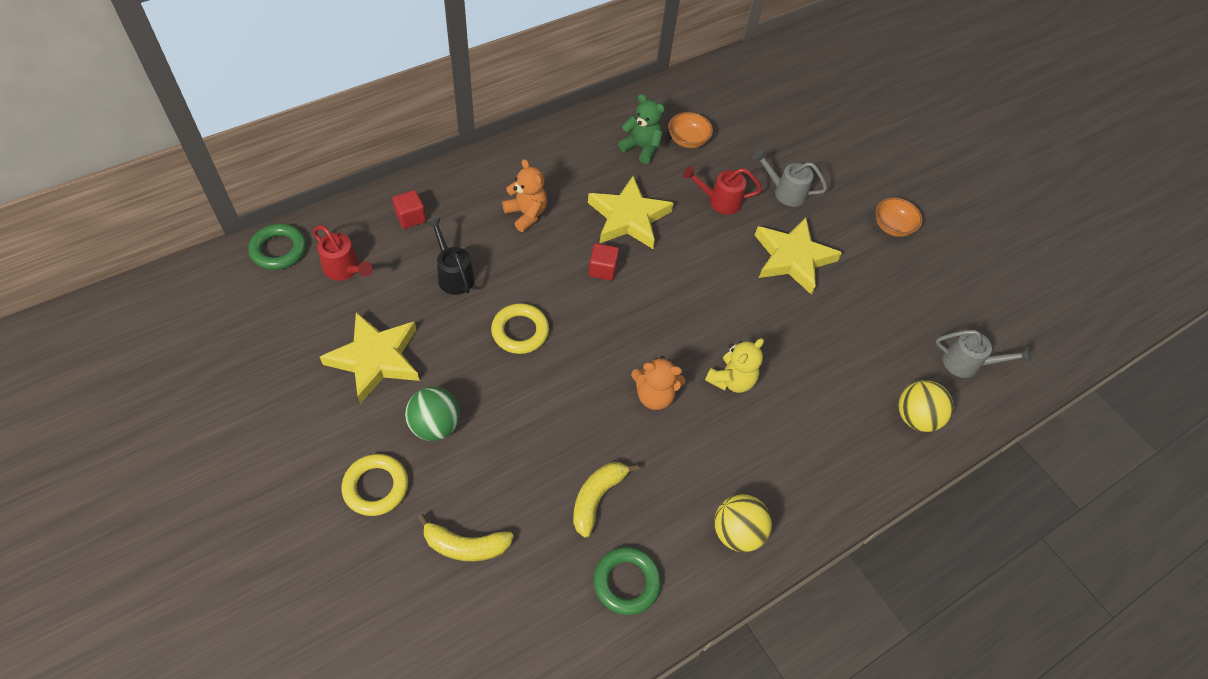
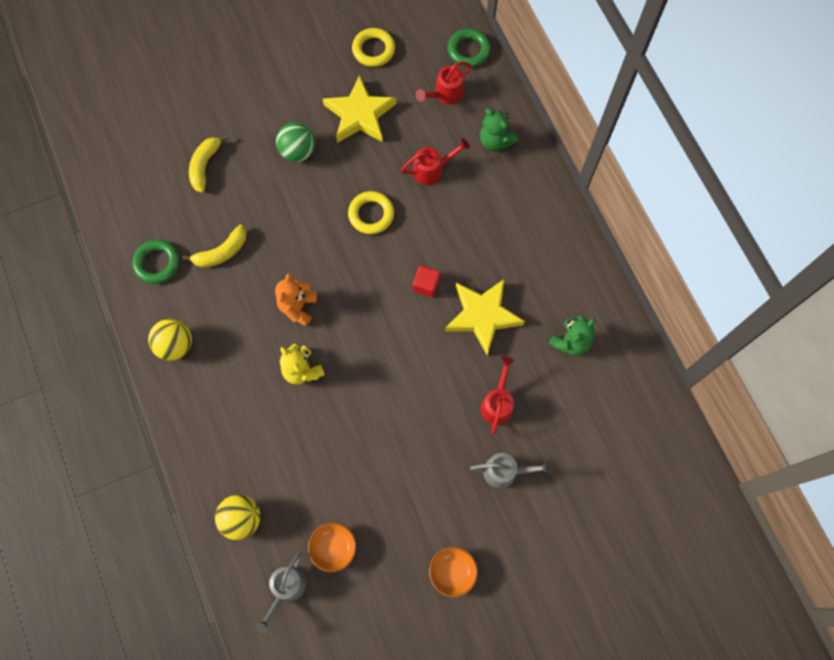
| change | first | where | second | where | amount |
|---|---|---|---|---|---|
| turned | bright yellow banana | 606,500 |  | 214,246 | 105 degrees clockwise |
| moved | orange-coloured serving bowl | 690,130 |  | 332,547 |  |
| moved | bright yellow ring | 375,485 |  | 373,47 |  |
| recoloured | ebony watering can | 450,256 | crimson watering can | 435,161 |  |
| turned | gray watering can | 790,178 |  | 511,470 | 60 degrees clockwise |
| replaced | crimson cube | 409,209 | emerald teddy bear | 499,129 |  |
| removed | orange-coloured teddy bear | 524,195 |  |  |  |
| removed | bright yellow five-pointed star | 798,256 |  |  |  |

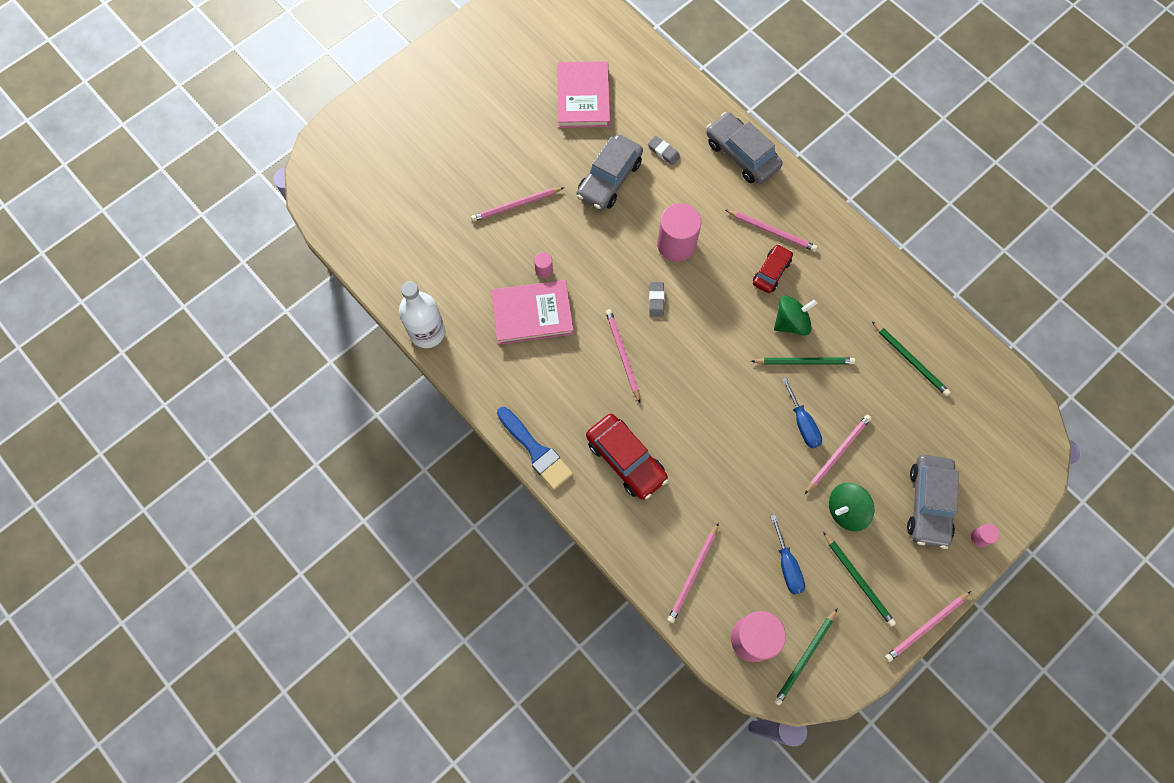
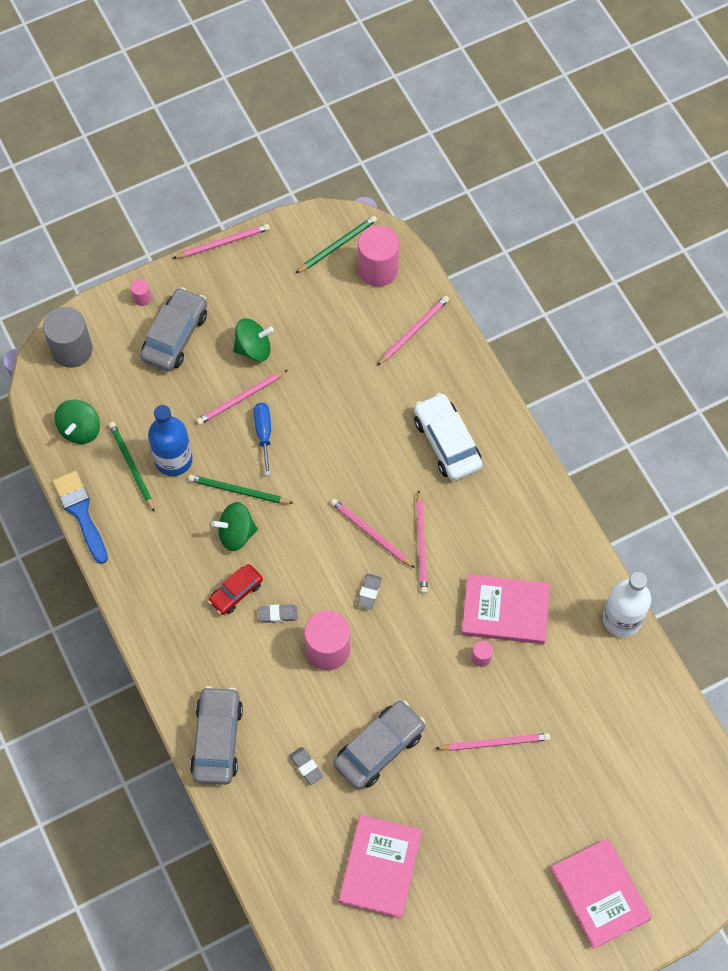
| change | first | where | second | where | amount |
|---|---|---|---|---|---|
| added |  |  | gray solid cylinder | 68,337 |  |
| moved | cobalt paintbrush | 535,448 |  | 80,517 |  |
| added |  |  | emerald toy top | 77,422 |  |
| added |  |  | cobalt drink bottle | 170,440 |  |
| turned | gray car | 744,148 |  | 216,735 | 150 degrees counterclockwise |
| added |  |  | gray gum eraser | 278,613 |  |
| moved | rosy wooden pencil | 772,231 |  | 372,533 |  |
| recoloured | crimson car | 627,457 | white car | 448,437 |  |
| added |  |  | rosy hardback | 601,893 |  |
| removed | cobalt hand screwdriver | 788,555 |  |  |  |
| removed | emerald wooden pencil | 859,579 |  |  |  |

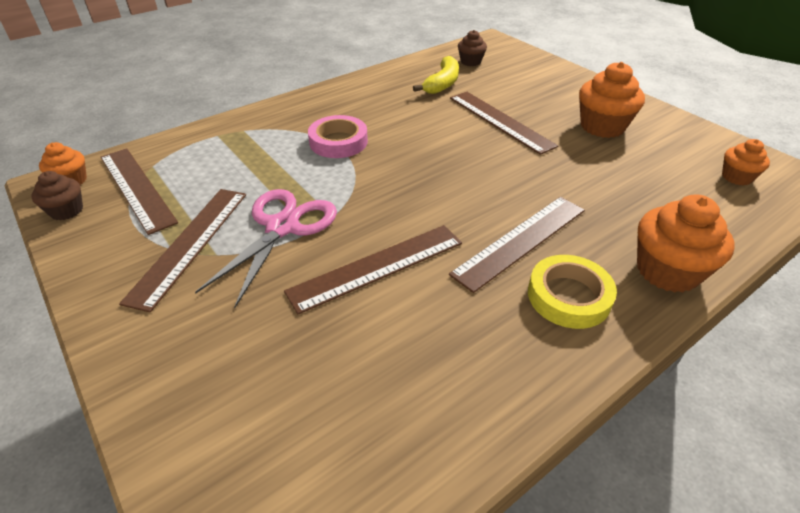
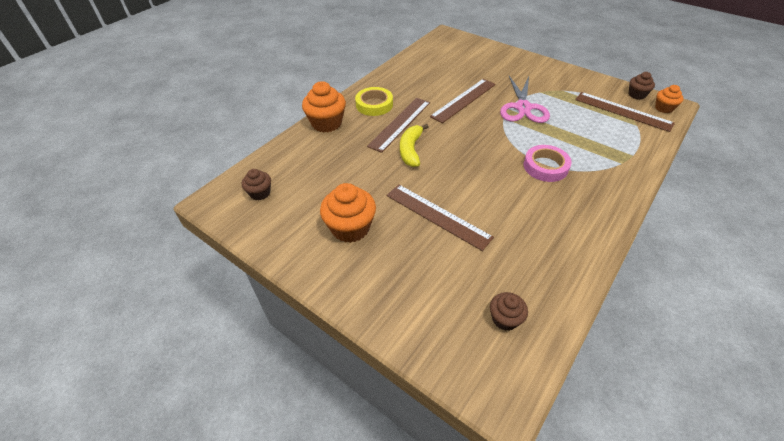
| change | first | where | second | where | amount |
|---|---|---|---|---|---|
| recoloured | orange-coloured cupcake | 746,162 | brown cupcake | 256,184 |  |
| moved | bright yellow banana | 436,75 |  | 414,145 |  |
| removed | brown measuring stick | 182,251 |  |  |  |

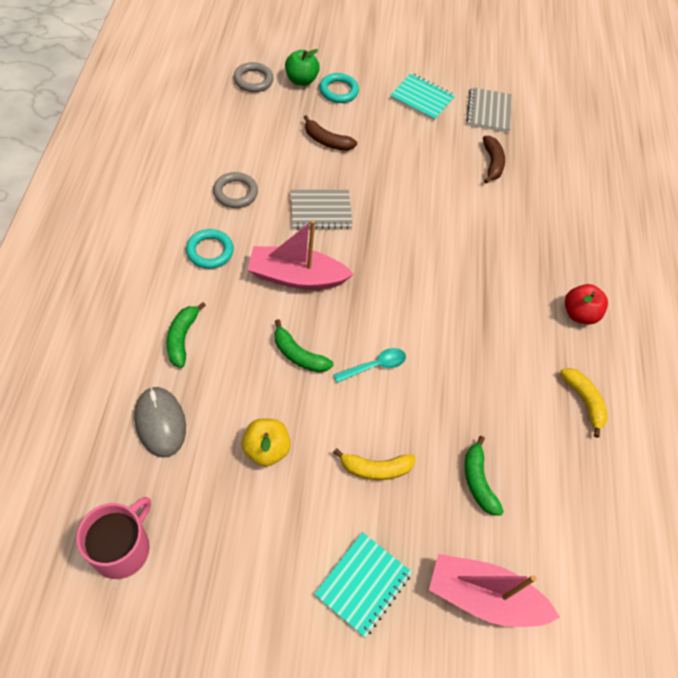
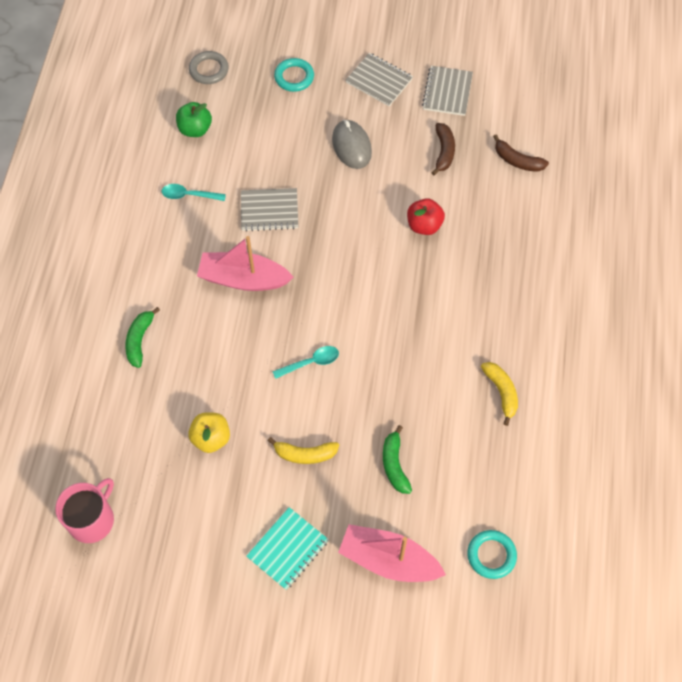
| change | first | where | second | where | amount |
|---|---|---|---|---|---|
| replaced | gray ring | 235,190 | teal tablespoon | 194,192 |  |
| moved | emerald apple | 302,67 |  | 194,119 |  |
| moved | gray mouse | 160,422 |  | 352,144 |  |
| recoloured | teal notepad | 422,97 | gray notepad | 379,79 |  |
| moved | crimson apple | 586,304 |  | 426,216 |  |
| moved | teal ring | 210,249 |  | 492,554 |  |
| moved | brown banana | 330,133 |  | 521,153 |  |
| removed | emerald banana | 303,346 |  |  |  |

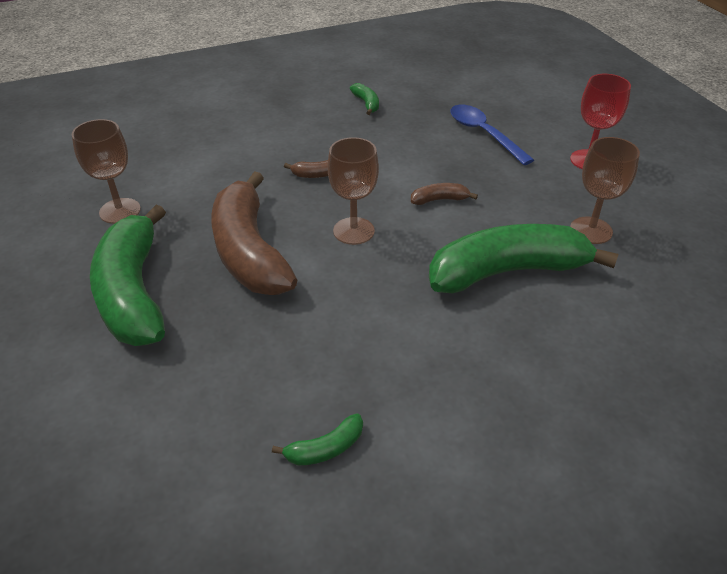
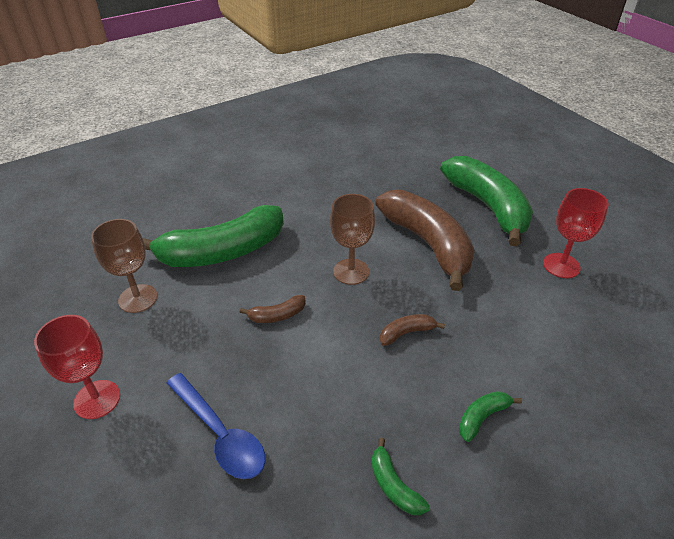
| change | first | where | second | where | amount |
|---|---|---|---|---|---|
| moved | emerald banana | 317,439 |  | 490,416 |  |
| recoloured | brown chalice | 106,171 | crimson chalice | 576,233 |  |

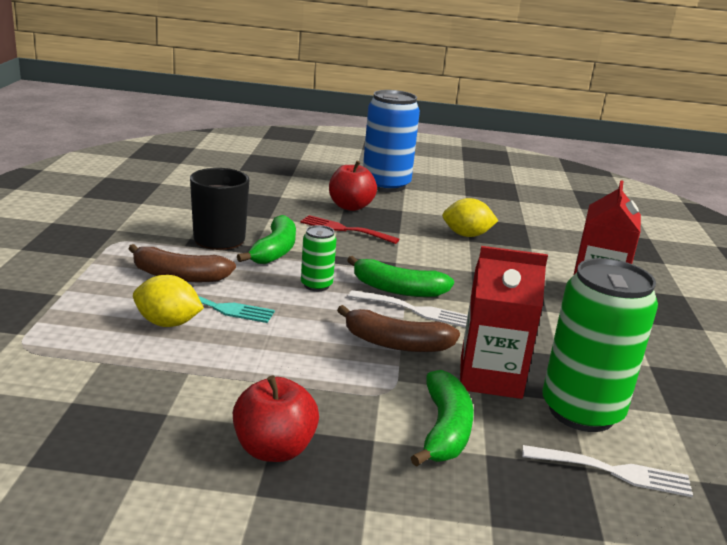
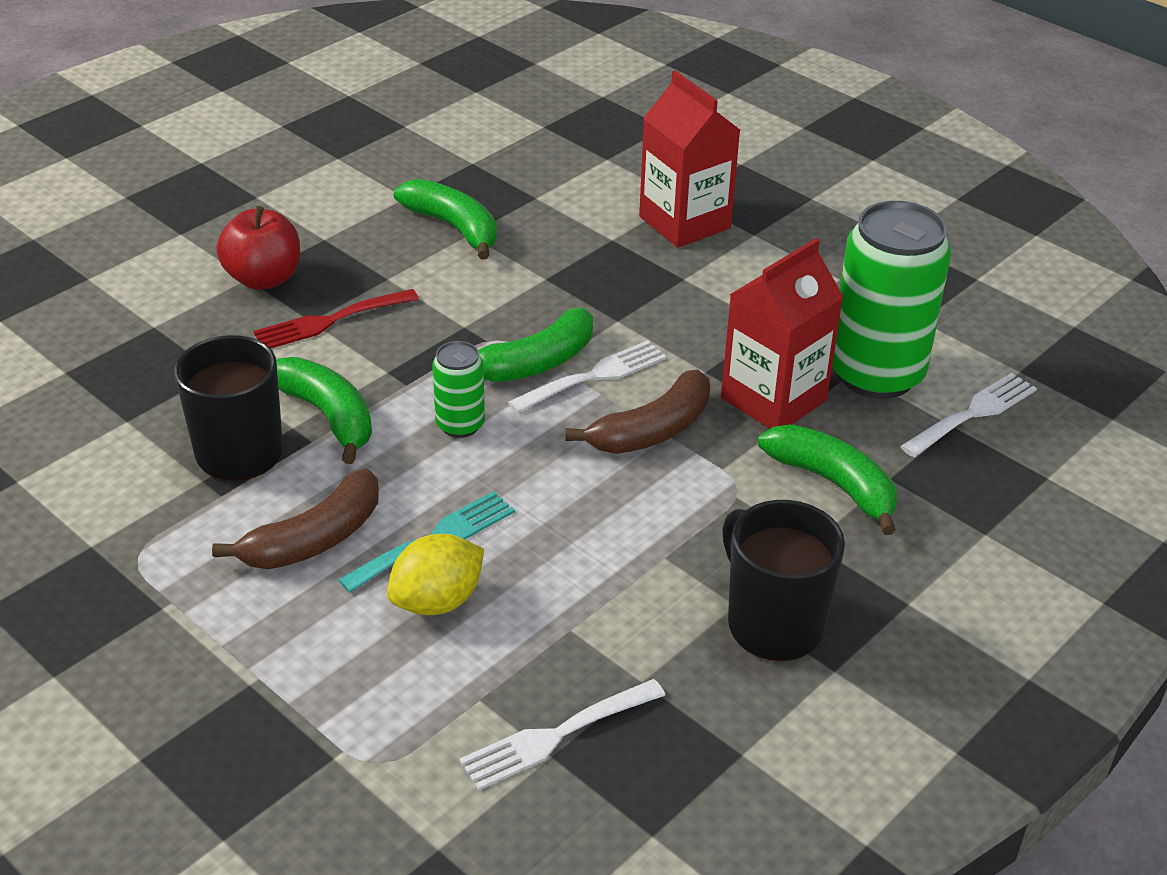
| change | first | where | second | where | amount |
|---|---|---|---|---|---|
| replaced | bright yellow toy lemon | 470,217 | emerald banana | 445,219 |  |
| added |  |  | white fork | 562,734 |  |
| replaced | crimson apple | 276,419 | ebony tea mug | 783,580 |  |
| removed | cobalt tin | 391,141 |  |  |  |

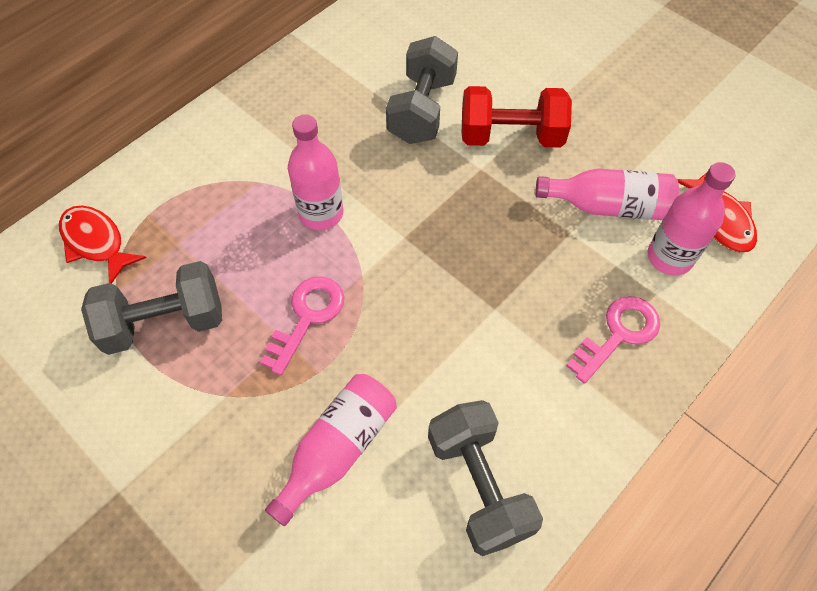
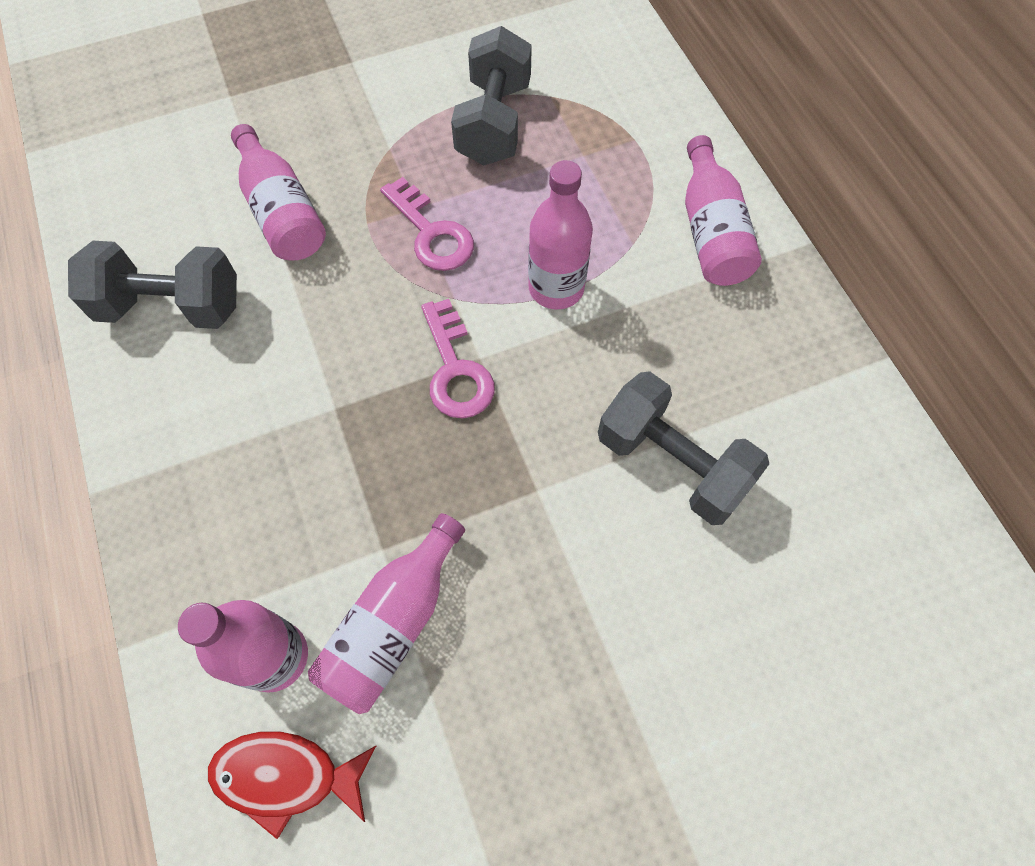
| change | first | where | second | where | amount |
|---|---|---|---|---|---|
| moved | rosy key | 613,340 |  | 458,358 |  |
| added |  |  | rosy drink bottle | 723,210 |  |
| removed | crimson toy fish | 103,245 |  |  |  |
| removed | crimson dumbbell | 517,117 |  |  |  |

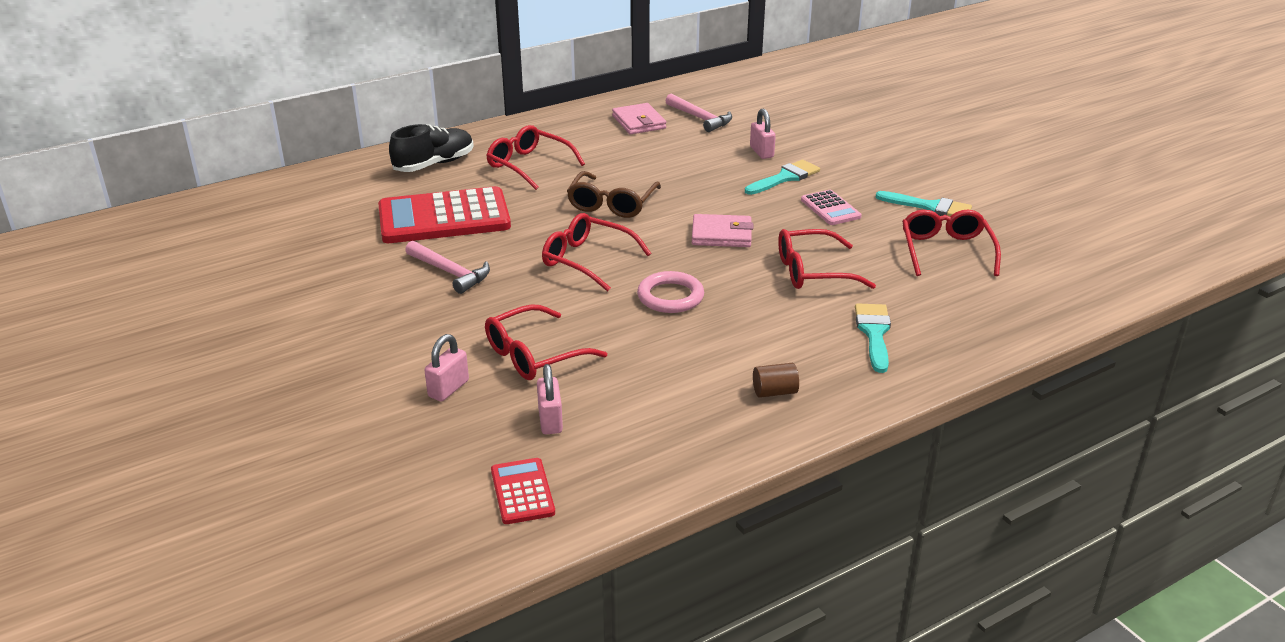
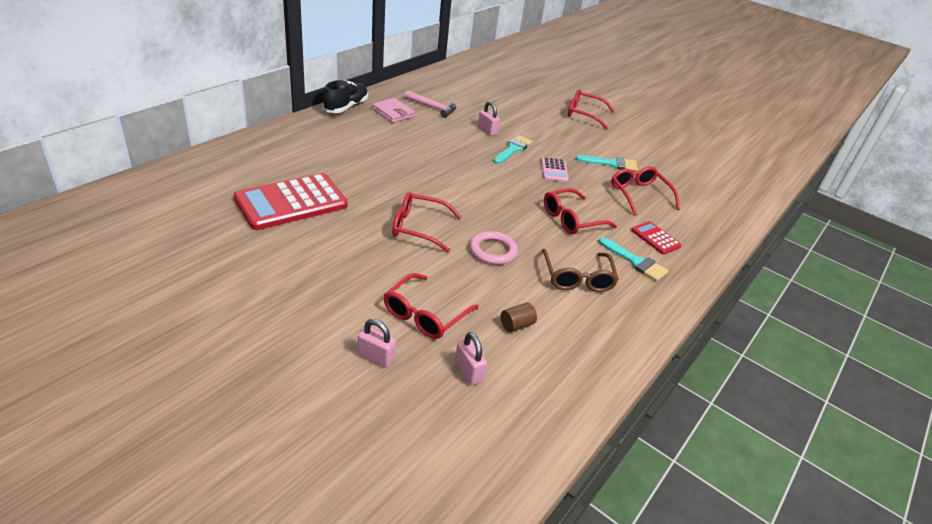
| change | first | where | second | where | amount |
|---|---|---|---|---|---|
| moved | ebony sneaker | 431,148 |  | 345,96 |  |
| turned | rosy lock | 446,367 |  | 377,343 | 75 degrees counterclockwise |
| moved | brown solid cylinder | 776,380 |  | 519,317 |  |
| turned | rosy calculator | 831,207 |  | 555,169 | 45 degrees clockwise |
| moved | brown spectacles | 614,194 |  | 580,270 |  |
| moved | crimson spectacles | 535,157 |  | 591,109 |  |
| turned | teal paintbrush | 873,338 |  | 633,259 | 150 degrees clockwise |
| moved | crimson calculator | 523,491 |  | 656,238 |  |
| removed | rosy claw hammer | 447,267 |  |  |  |
| removed | rosy billfold | 722,230 |  |  |  |

